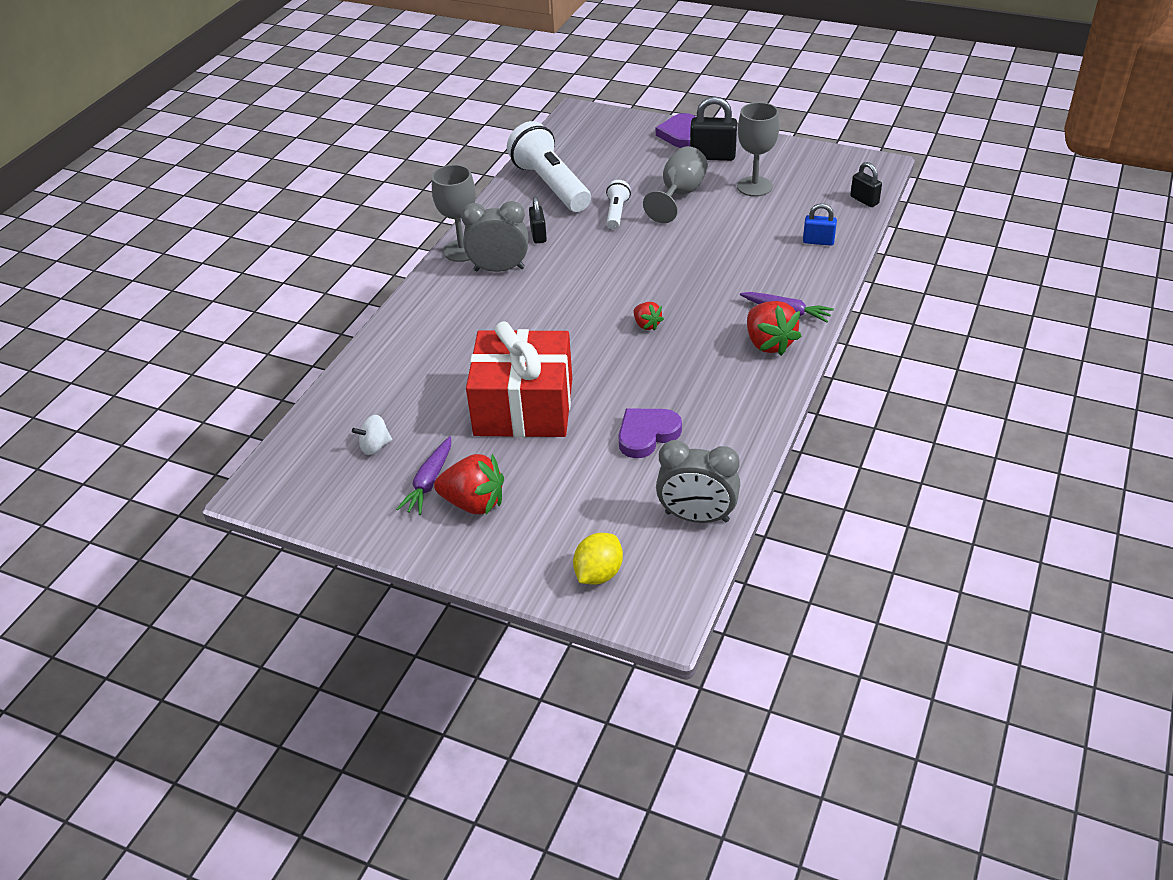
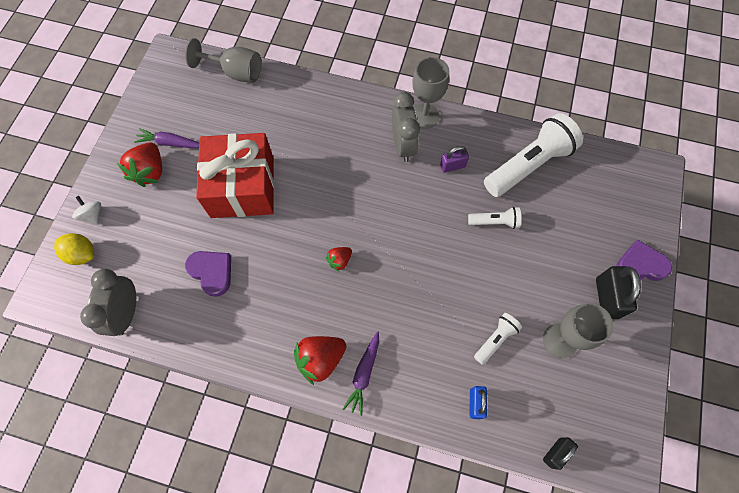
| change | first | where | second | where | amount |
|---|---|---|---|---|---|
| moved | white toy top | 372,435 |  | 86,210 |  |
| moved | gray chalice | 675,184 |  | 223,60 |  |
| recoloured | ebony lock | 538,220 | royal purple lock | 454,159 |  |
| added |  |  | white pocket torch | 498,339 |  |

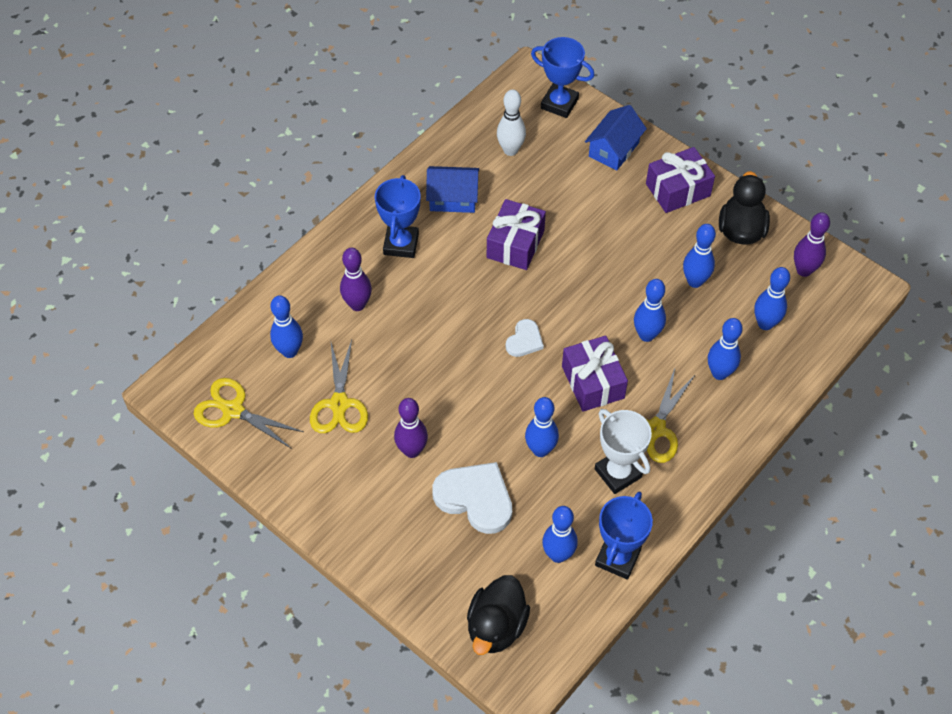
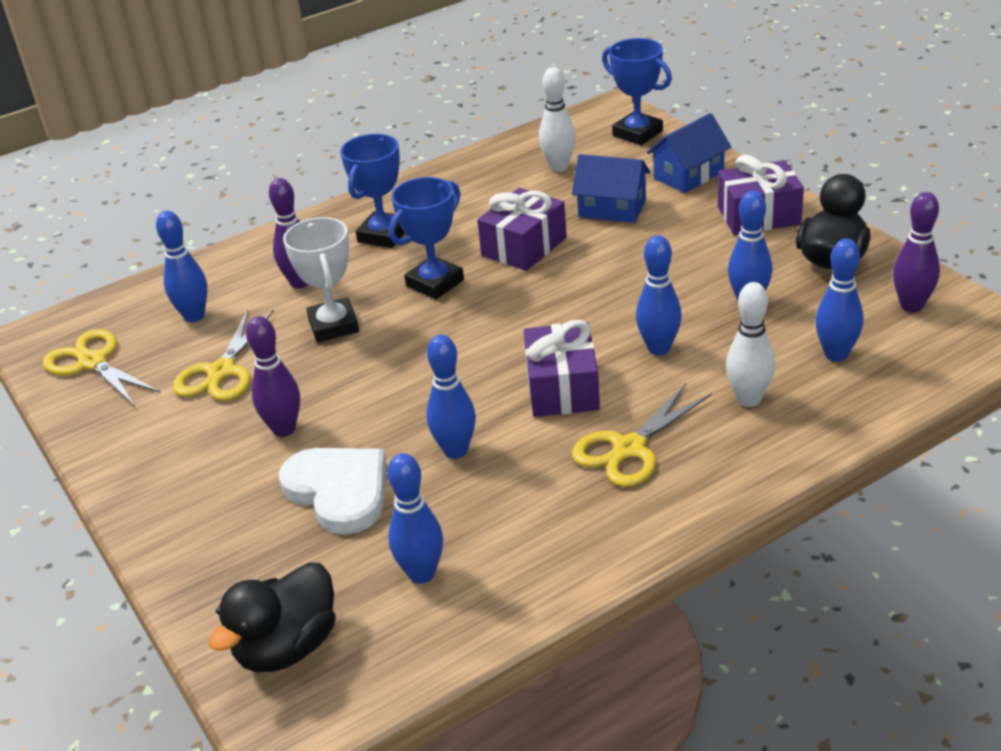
| change | first | where | second | where | amount |
|---|---|---|---|---|---|
| moved | white award cup | 623,451 |  | 321,279 |  |
| moved | cobalt award cup | 624,535 |  | 426,238 |  |
| moved | cobalt toy house | 452,189 |  | 611,188 |  |
| recoloured | cobalt skittle | 725,349 | white skittle | 750,344 |  |
| removed | white heart shape | 525,338 |  |  |  |

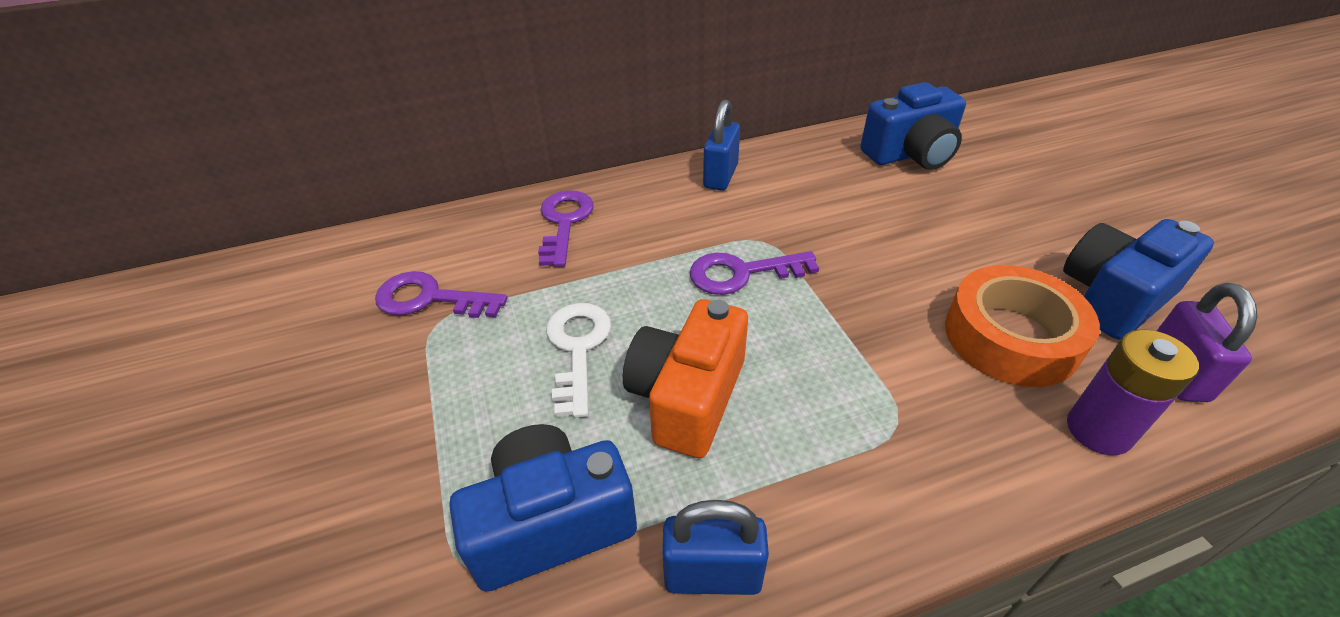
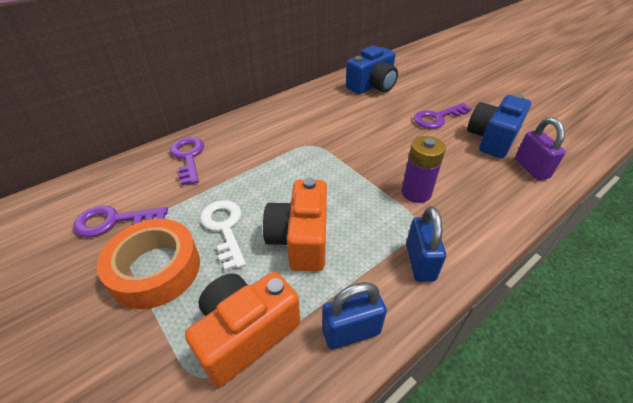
| change | first | where | second | where | amount |
|---|---|---|---|---|---|
| moved | orange-coloured sticky tape | 1022,326 |  | 148,264 |  |
| recoloured | cobalt camera | 543,508 | orange-coloured camera | 242,329 |  |
| moved | royal purple battery | 1133,392 |  | 424,169 |  |
| moved | cobalt lock | 721,145 |  | 426,244 |  |
| moved | royal purple key | 754,273 |  | 442,116 |  |

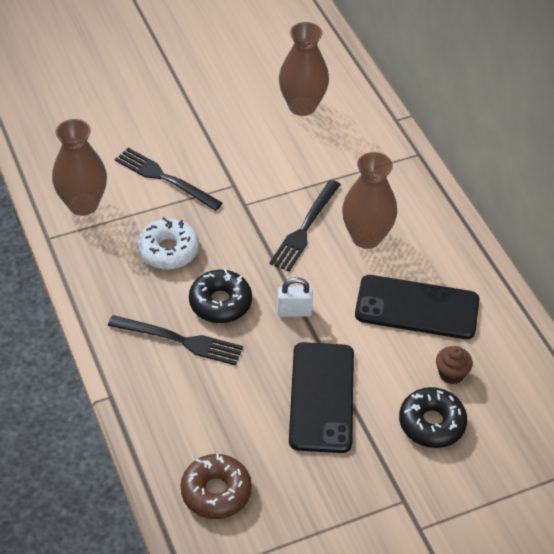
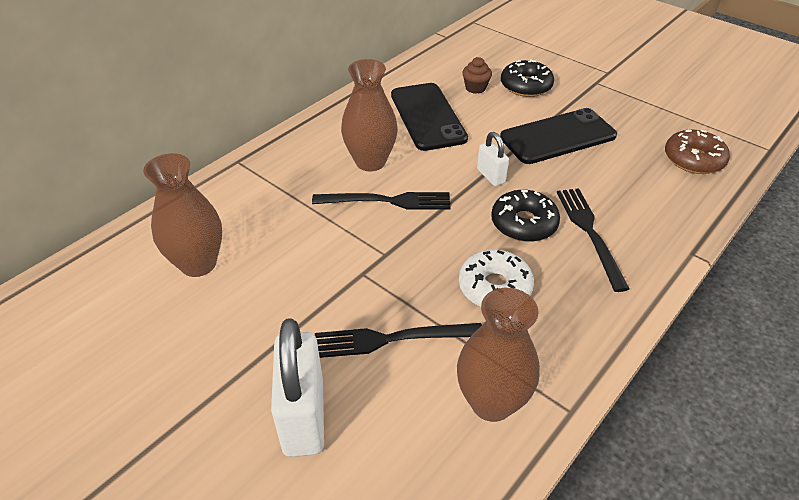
| change | first | where | second | where | amount |
|---|---|---|---|---|---|
| added |  |  | white lock | 297,387 |  |
| turned | ebony fork | 169,179 |  | 398,340 | 75 degrees clockwise |

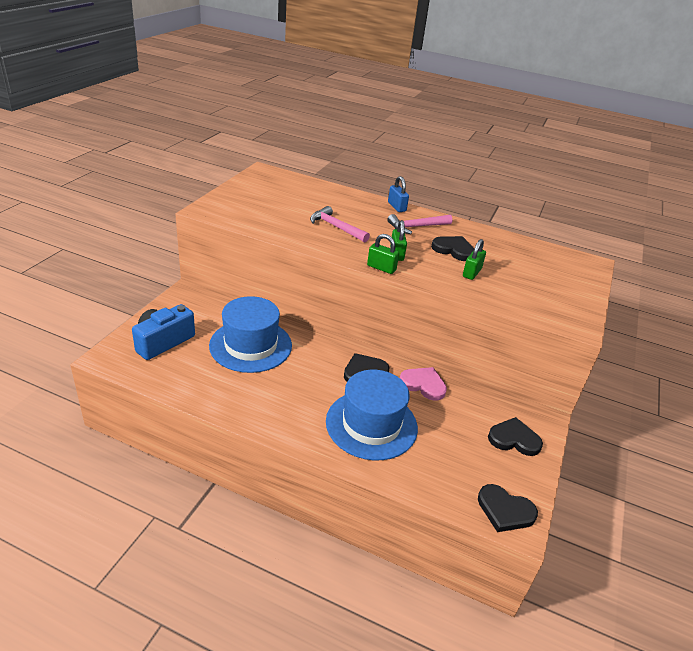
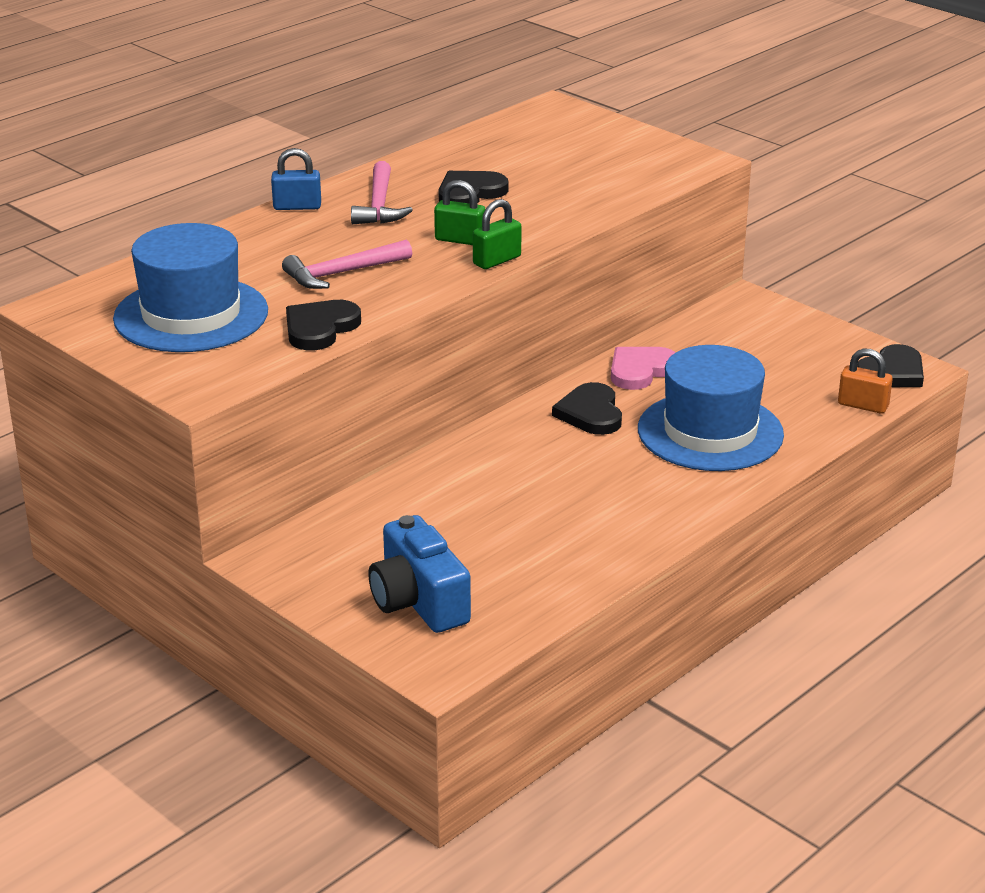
| change | first | where | second | where | amount |
|---|---|---|---|---|---|
| moved | cobalt tall hat | 250,334 |  | 190,287 |  |
| moved | ebony heart shape | 515,436 |  | 323,325 |  |
| added |  |  | orange-coloured lock | 865,381 |  |
| removed | emerald lock | 474,259 |  |  |  |

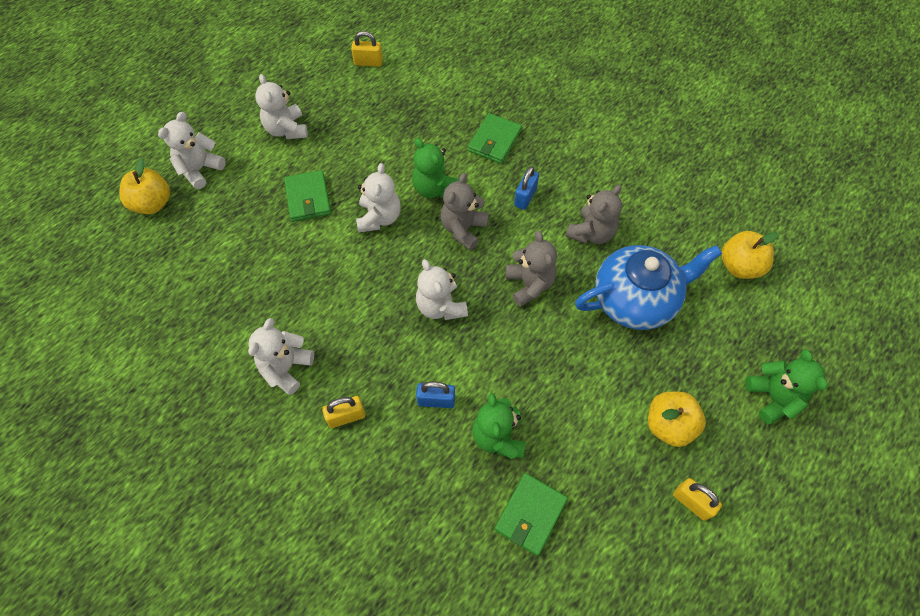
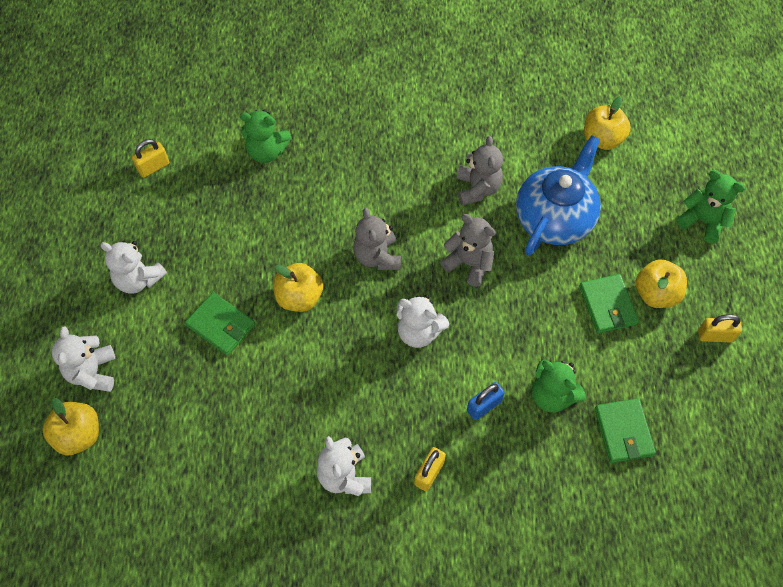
| change | first | where | second | where | amount |
|---|---|---|---|---|---|
| moved | emerald teddy bear | 435,168 |  | 266,136 |  |
| replaced | white teddy bear | 378,198 | bright yellow apple | 298,287 |  |
| moved | emerald billfold | 495,138 |  | 609,304 |  |
| removed | cobalt lock | 526,188 |  |  |  |

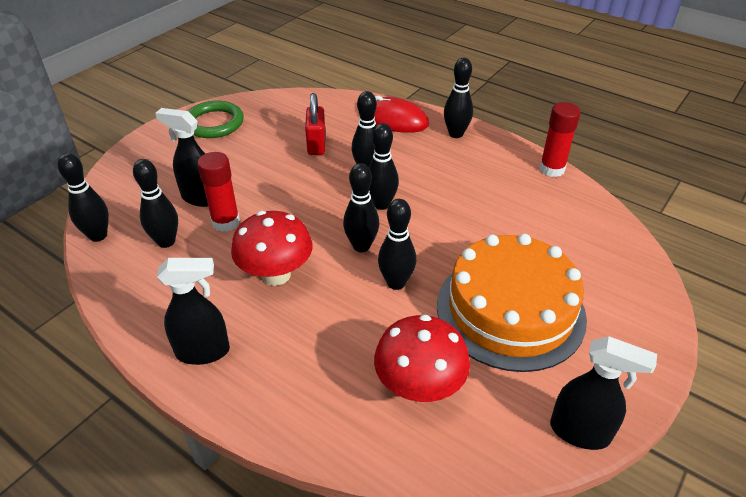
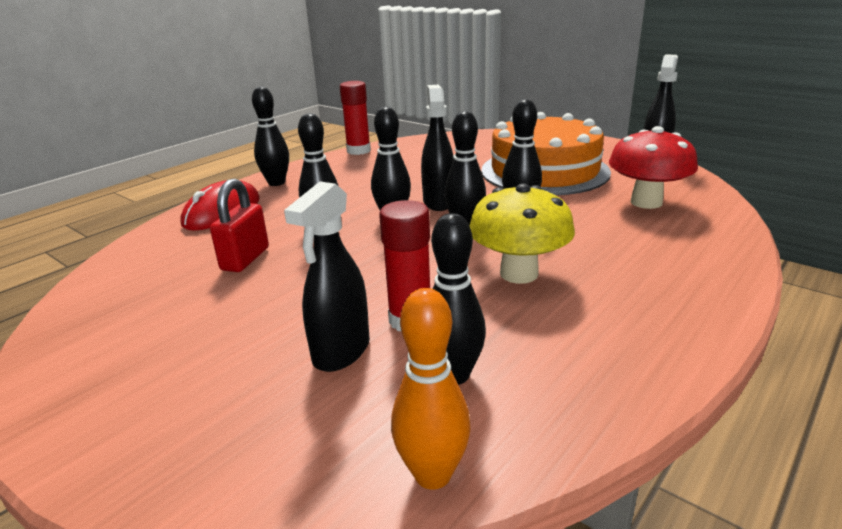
| change | first | where | second | where | amount |
|---|---|---|---|---|---|
| turned | crimson lock | 315,124 |  | 239,225 | 75 degrees counterclockwise |
| recoloured | ebony skittle | 83,197 | orange-coloured skittle | 431,388 |  |
| moved | ebony spray cleaner | 193,311 |  | 437,148 |  |
| recoloured | crimson fungus | 272,248 | bright yellow fungus | 522,233 |  |
| removed | emerald ring | 216,119 |  |  |  |

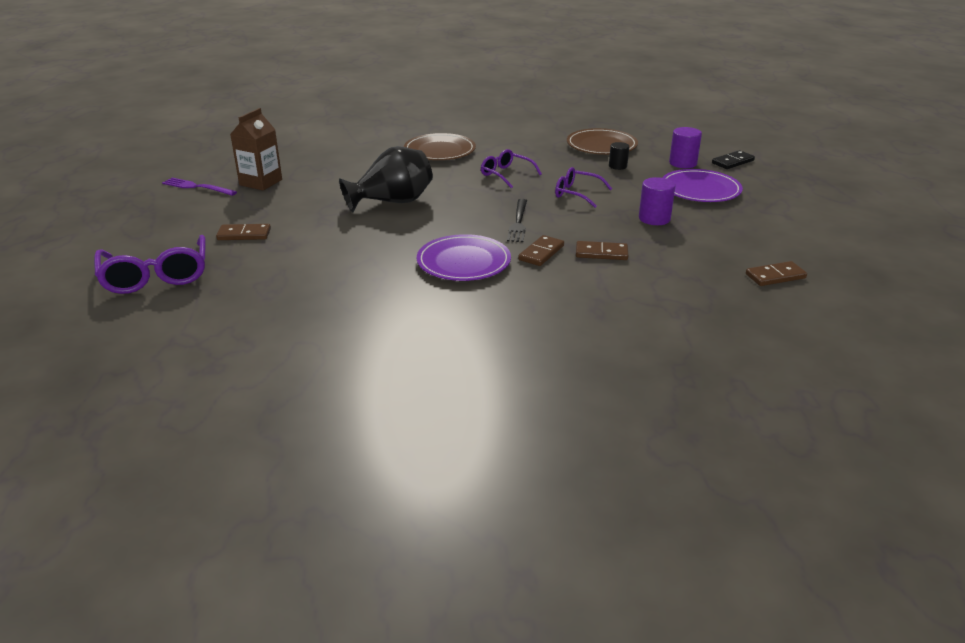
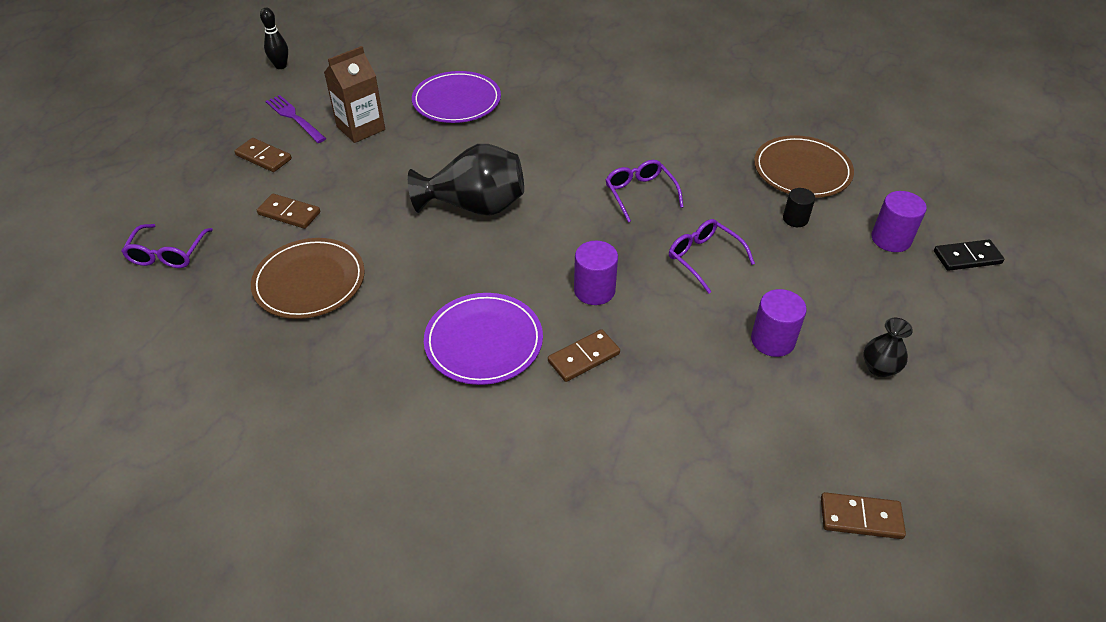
| change | first | where | second | where | amount |
|---|---|---|---|---|---|
| resized | royal purple spectacles | 150,264 |  | 167,246 | x0.62 |
| moved | brown domino | 602,250 |  | 263,155 |  |
| moved | brown dinner plate | 440,146 |  | 308,278 |  |
| added |  |  | ebony skittle | 274,38 |  |
| moved | royal purple dinner plate | 702,185 |  | 456,97 |  |
| replaced | ebony fork | 517,220 | royal purple solid cylinder | 596,273 |  |
| added |  |  | ebony tall vase | 888,347 |  |

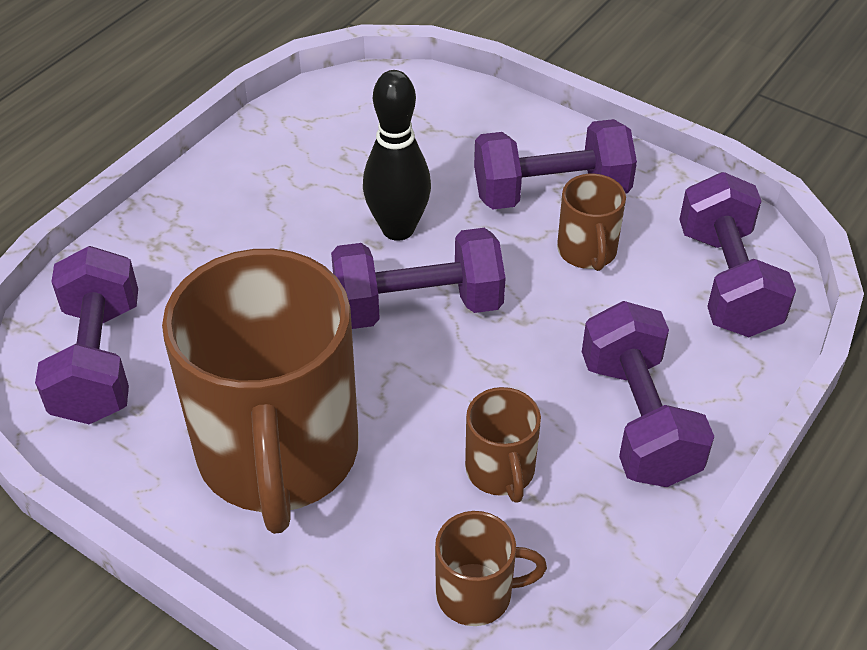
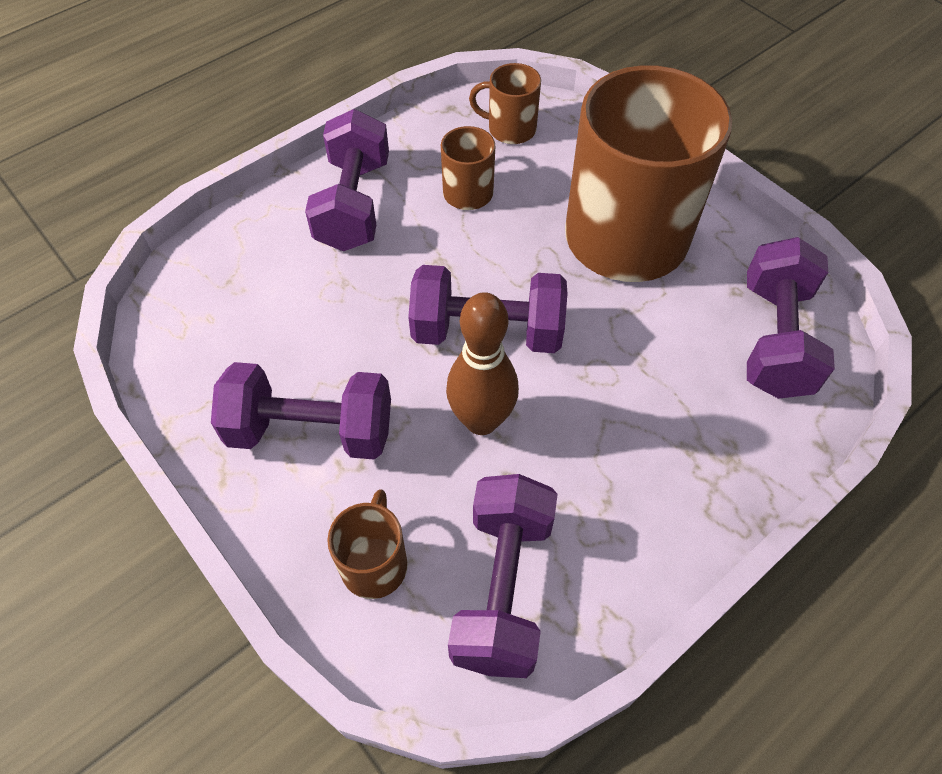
| change | first | where | second | where | amount |
|---|---|---|---|---|---|
| moved | brown tea mug | 591,222 |  | 367,544 |  |
| recoloured | ebony skittle | 397,155 | brown skittle | 482,363 |  |
| moved | royal purple dumbbell | 737,254 |  | 503,576 |  |

